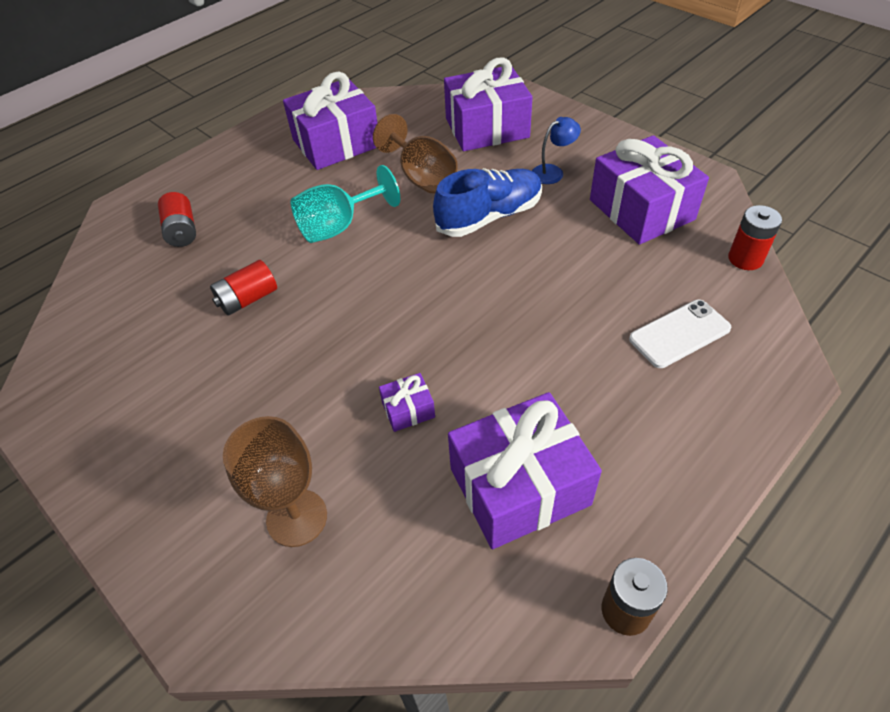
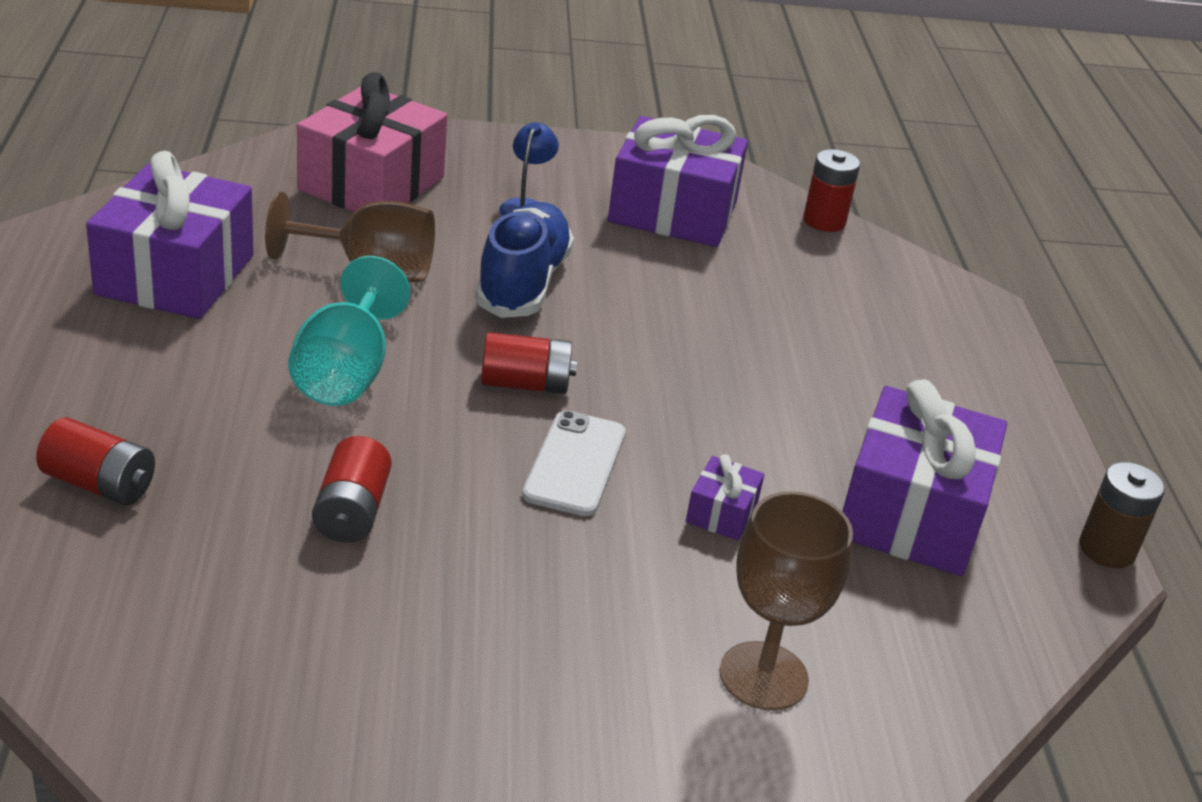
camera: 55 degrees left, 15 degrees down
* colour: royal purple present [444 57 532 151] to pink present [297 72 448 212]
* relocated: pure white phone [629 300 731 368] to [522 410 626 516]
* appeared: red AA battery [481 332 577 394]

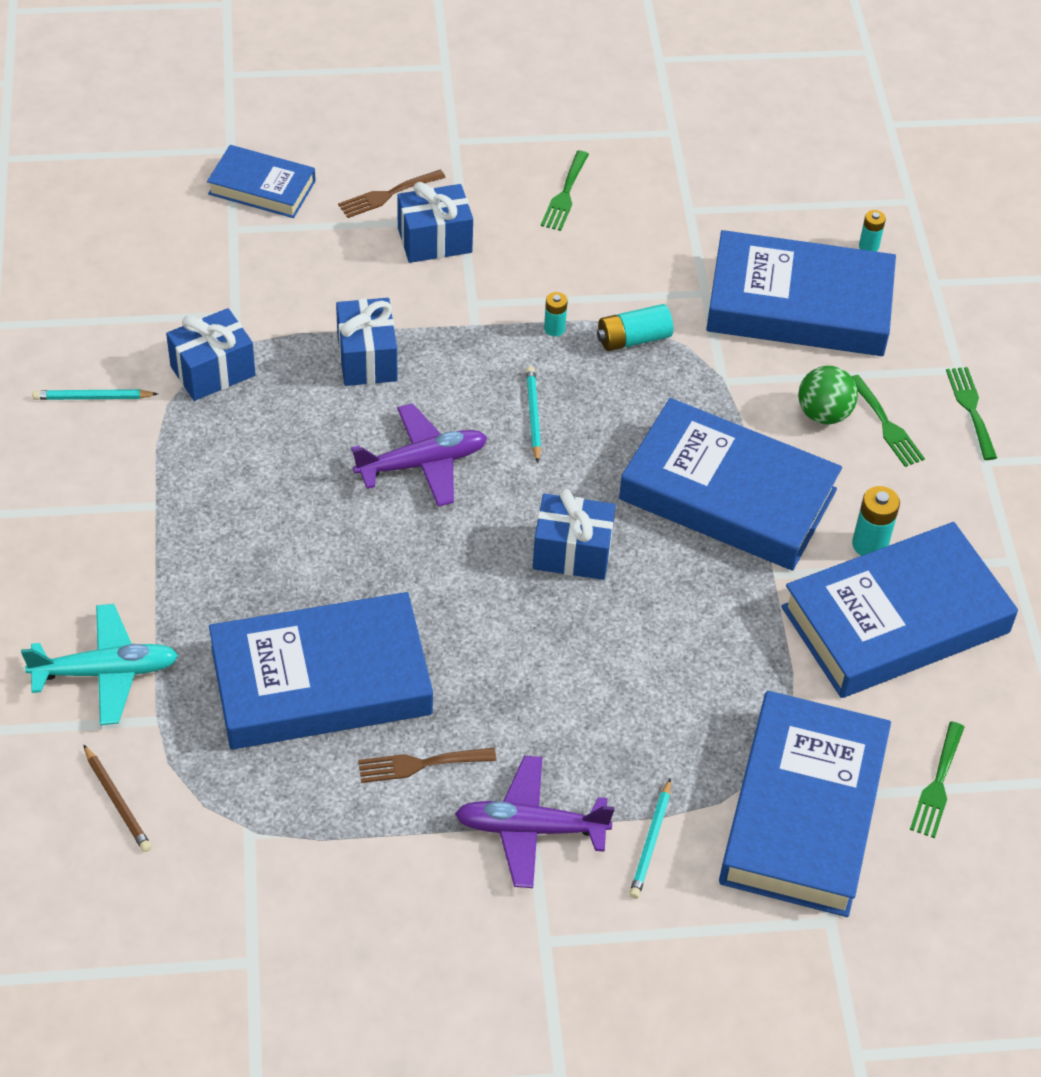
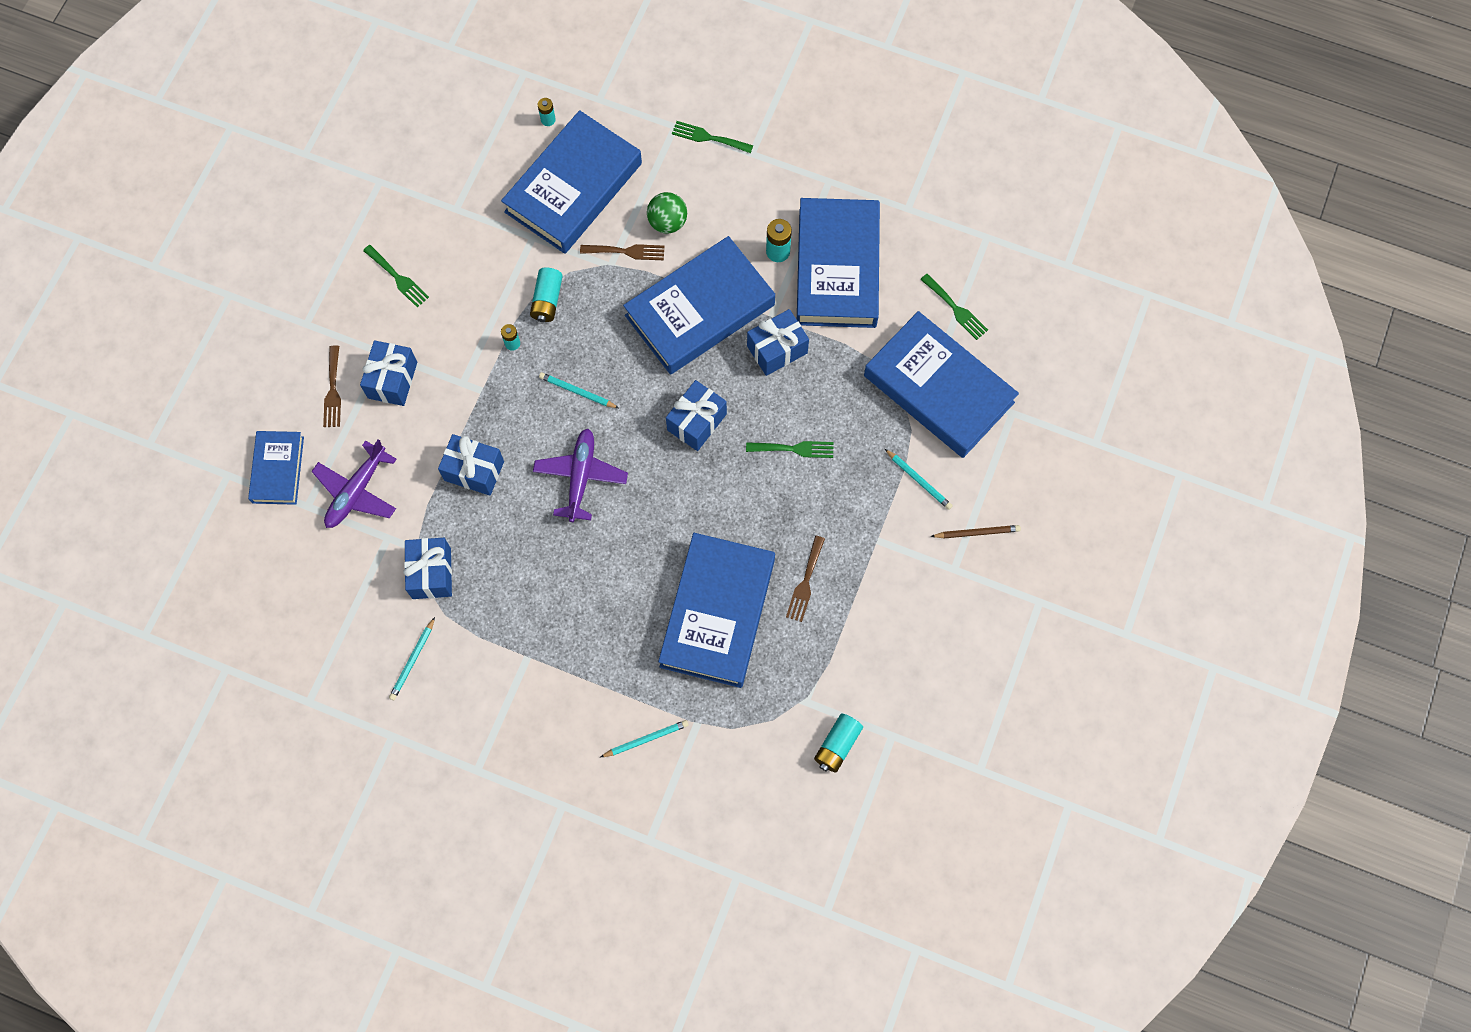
camera: 60 degrees left, 20 degrees up
* spun: blue hardcover [207 145 316 218] = [248 431 304 505] 45 degrees counterclockwise
* relocated: emerald dinner fork [851 375 925 467] to [746 441 833 458]
* exchanged: teal toy plane [21 604 179 725] to teal lead pencil [601 720 689 757]
* relocated: russet lead pencil [84 745 152 852] to [930 525 1021 538]
* relocated: royal purple toy plane [455 756 614 888] to [311 439 397 528]
* appeared: russet dinner fork [580 244 665 260]
* appeared: blue present [747 309 809 376]
* appeared: teal AA battery [814 714 863 773]

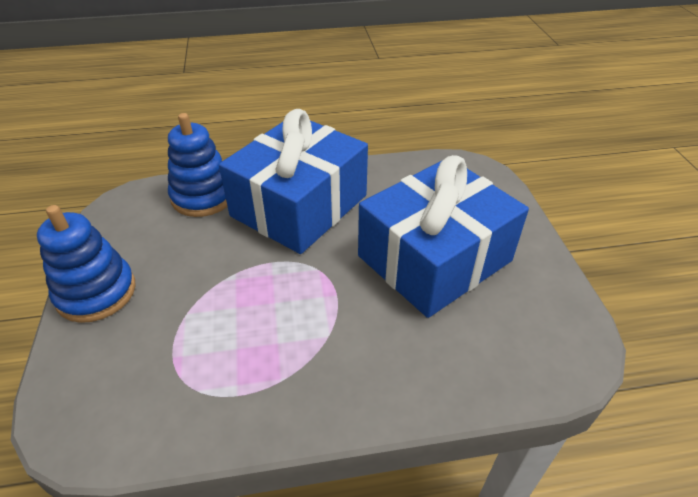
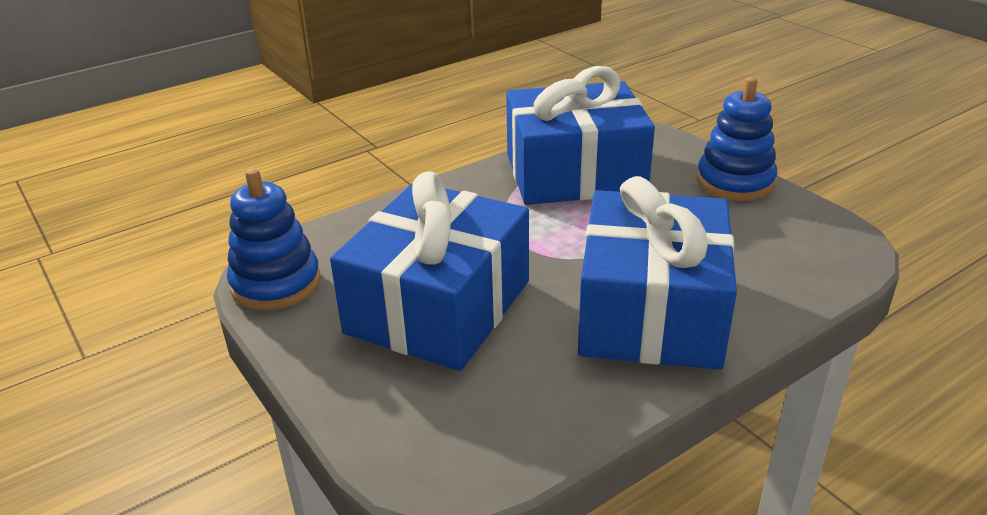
camera: 155 degrees right, 10 degrees down
* relocated: blue ring stacker [168 113 228 217] to [227 168 321 310]
* appeared: blue present [506 66 655 205]

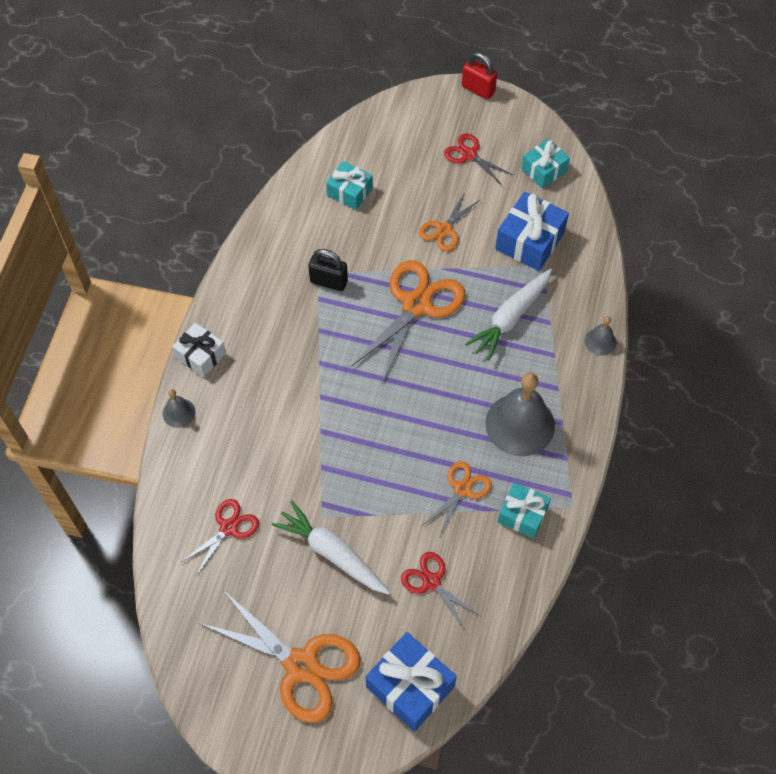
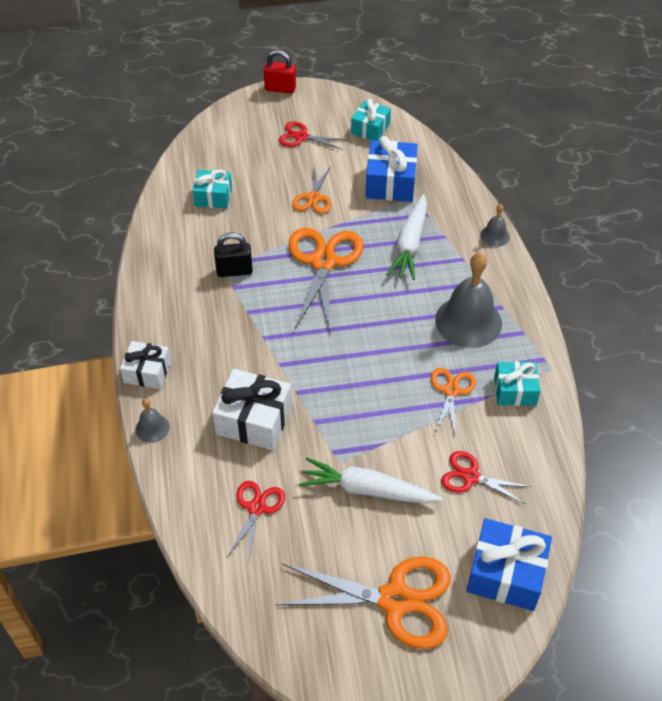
camera: 25 degrees left, 10 degrees down
* appeared: pure white present [212 369 292 450]

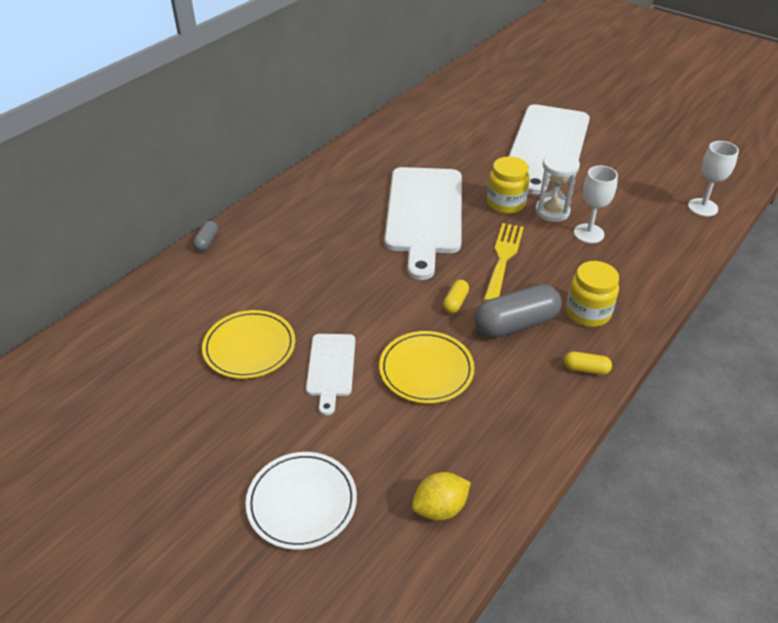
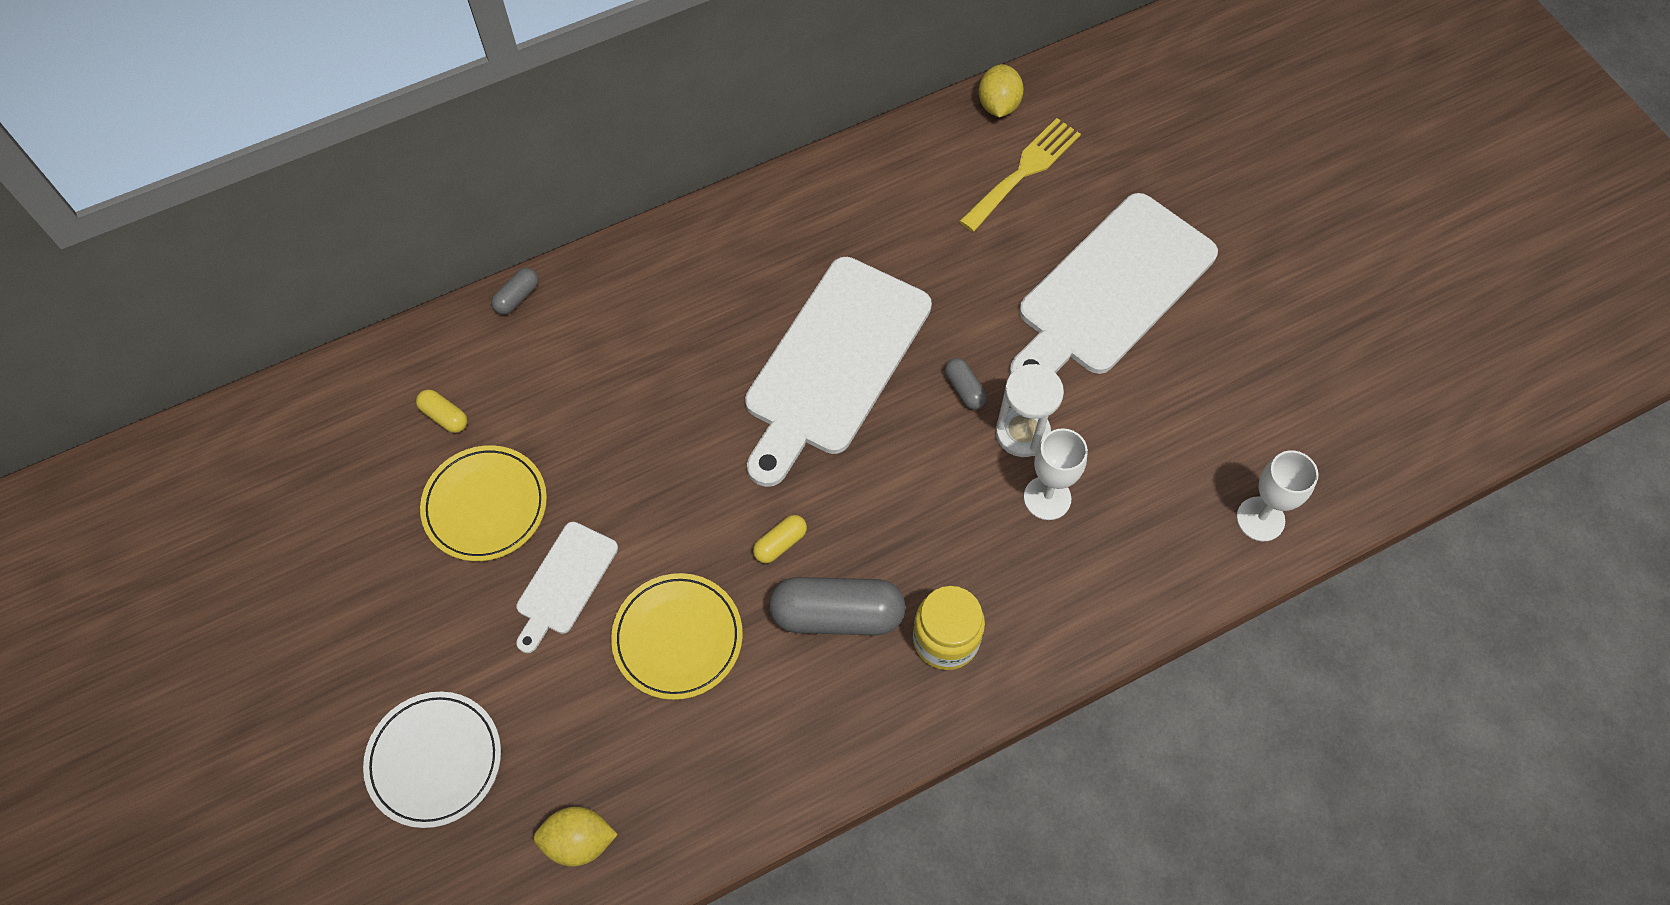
camera: 25 degrees right, 20 degrees up
* exchanged: yellow preserve jar [487 157 530 214] to ash-grey pill [945 358 987 410]
* relocated: yellow dinner fork [483 223 524 301] to [959 118 1081 232]
* relocated: yellow pill [564 352 612 375] to [416 389 467 433]
* appeared: yellow toy lemon [978 64 1024 117]

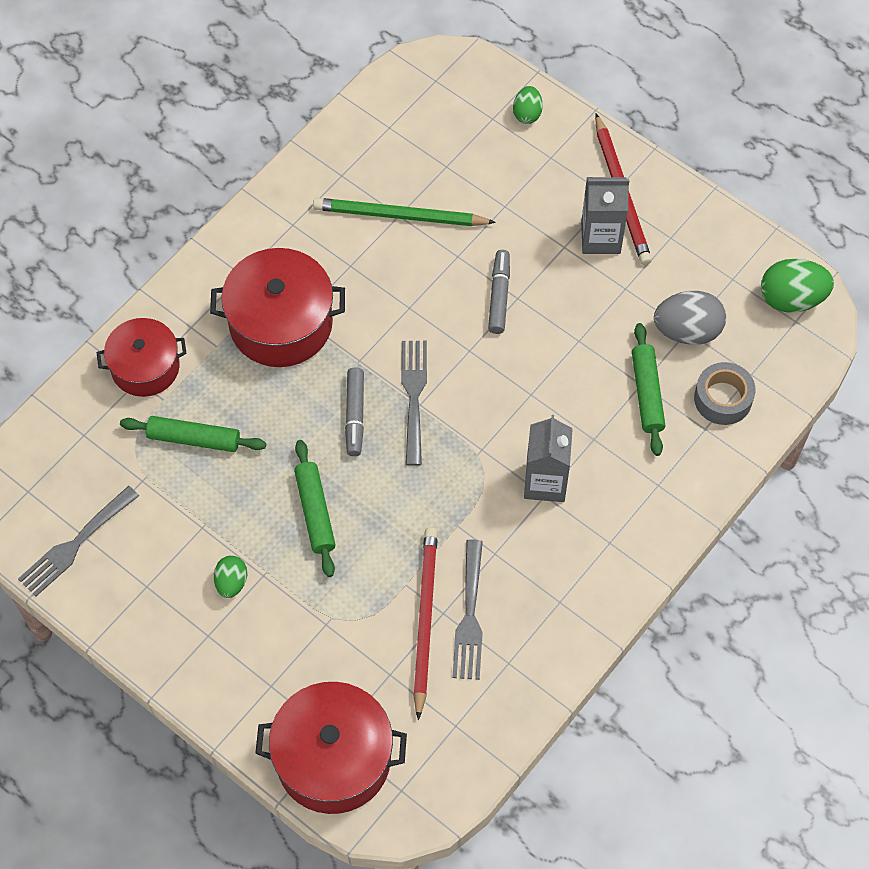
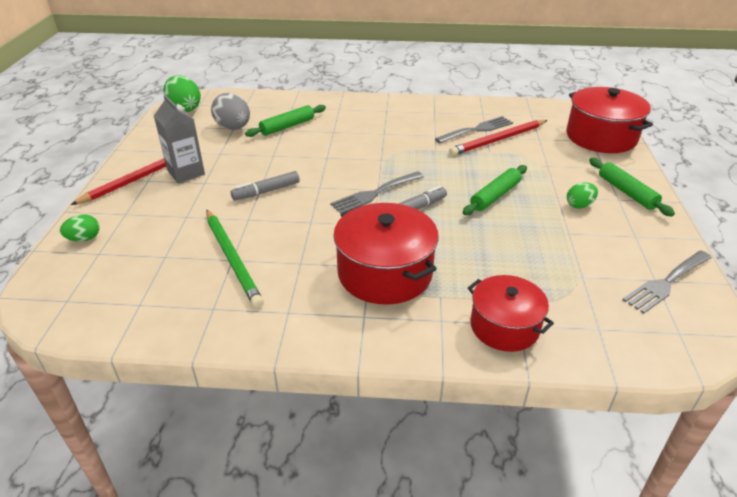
camera: 125 degrees left, 25 degrees down
* missing: ash-grey roll of tape [694 362 756 425]
* missing: ash-grey carton [524 415 573 502]
* relocated: emerald pastry roller [120 416 266 452] to [589 158 675 217]
* spun: ash-grey dinner fork [18 486 139 596] = [623 251 712 314] 135 degrees clockwise

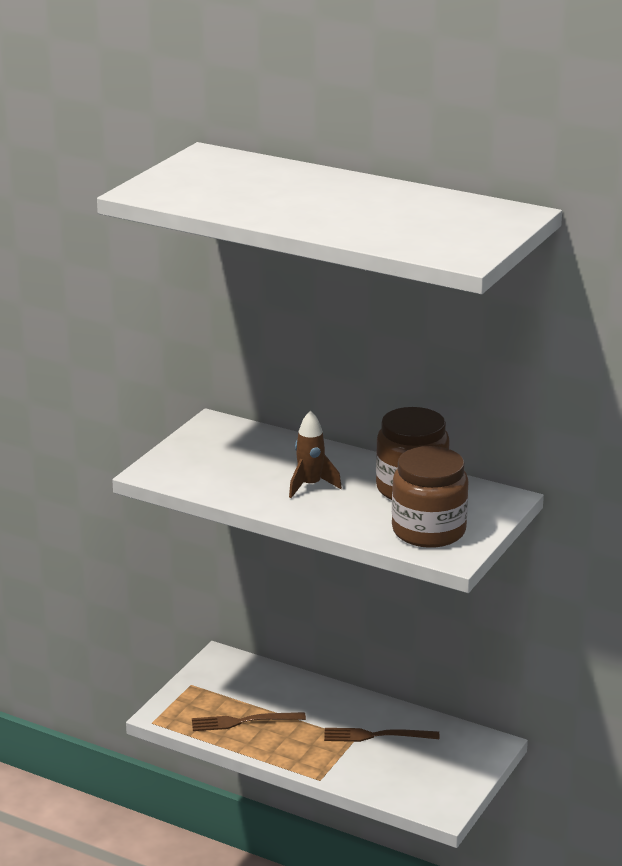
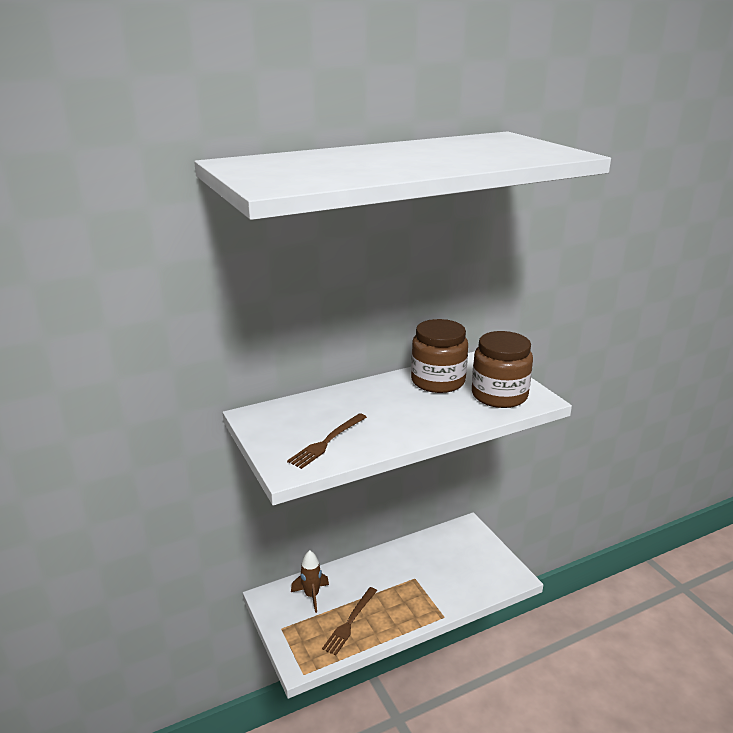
camera: 55 degrees left, 0 degrees up
* relocated: russet toy rocket [289 410 342 498] to [291 550 329 613]
* relocated: russet dinner fork [324 728 439 742] to [287 413 367 469]

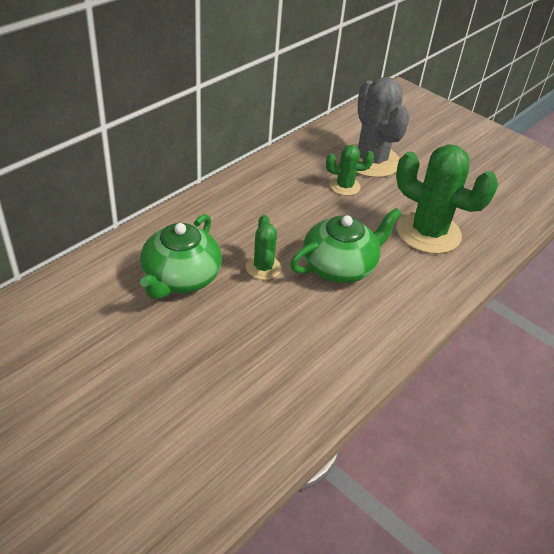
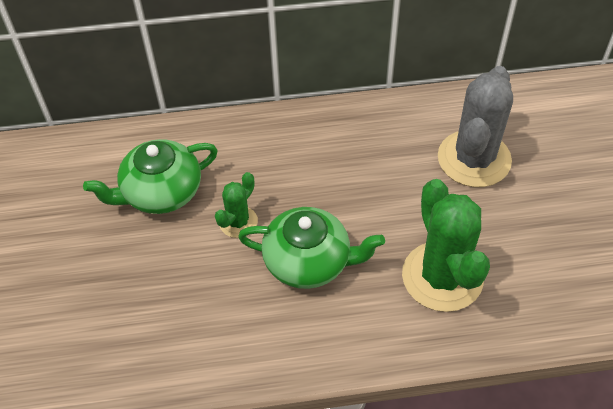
camera: 45 degrees right, 10 degrees up
* missing: emerald cactus [326 145 374 196]

